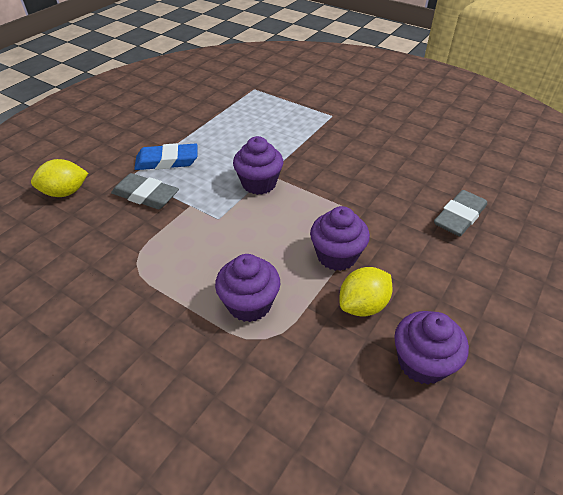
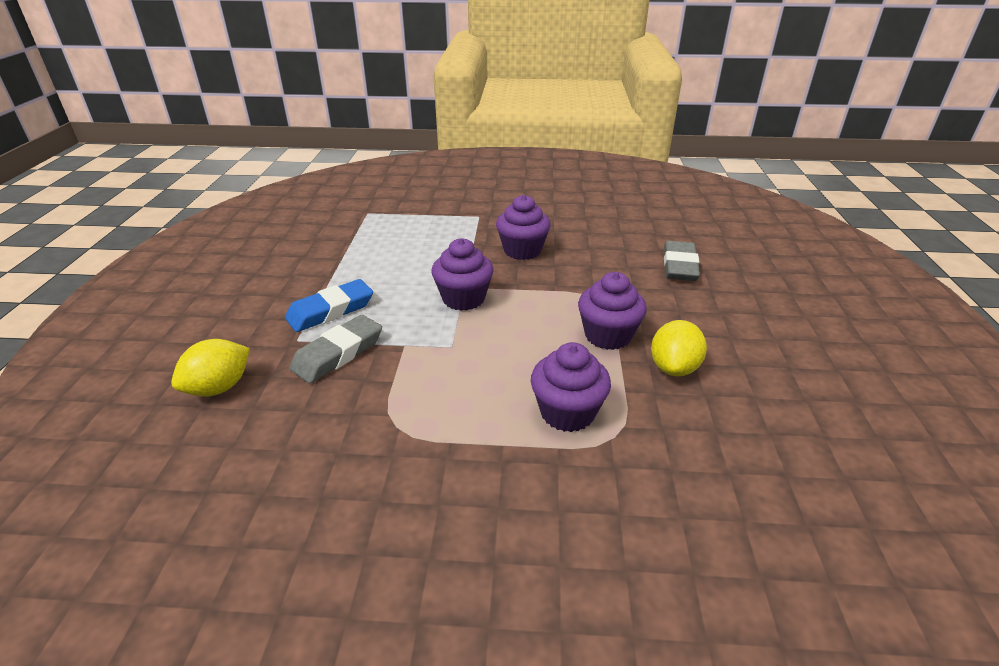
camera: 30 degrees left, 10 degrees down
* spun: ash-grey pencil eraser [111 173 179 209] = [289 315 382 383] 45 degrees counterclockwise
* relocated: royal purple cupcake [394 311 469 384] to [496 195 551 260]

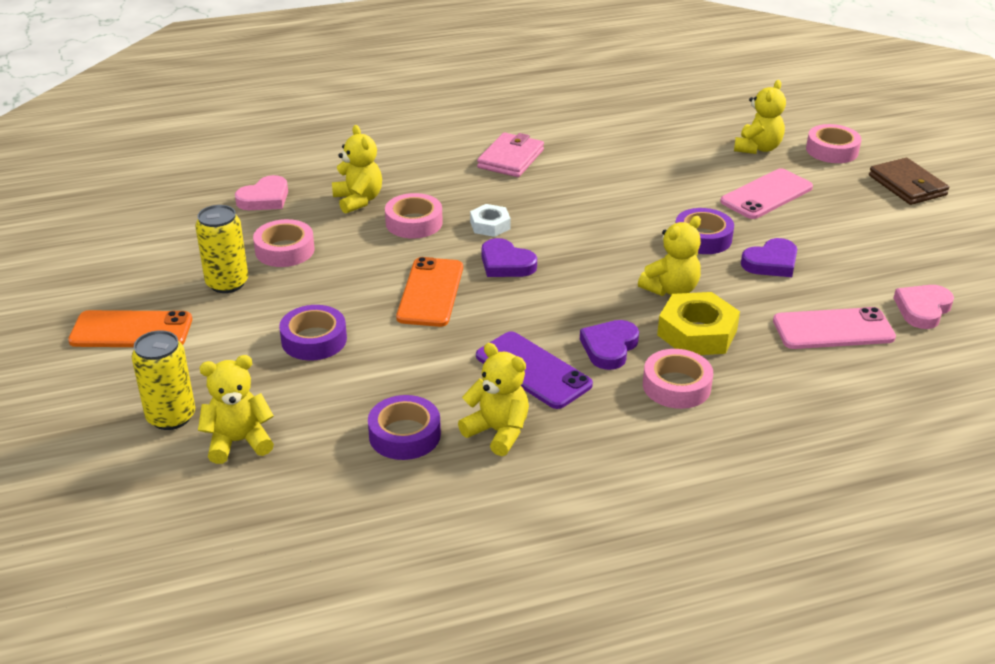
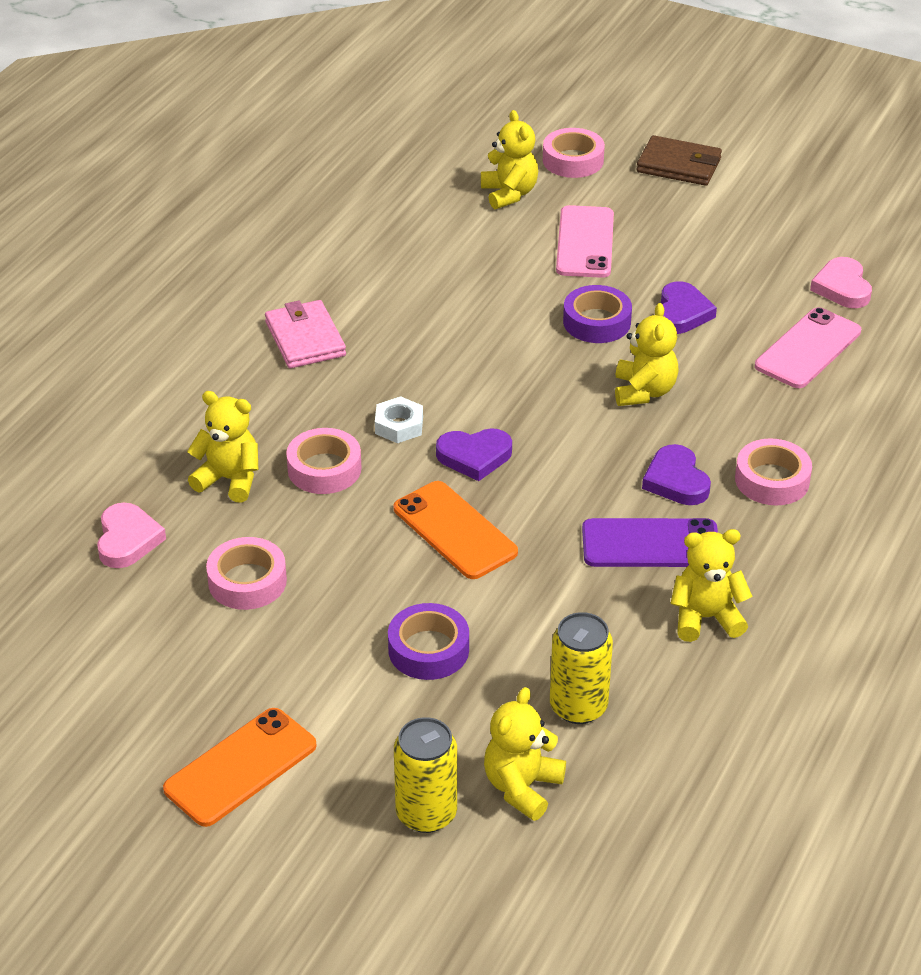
camera: 45 degrees left, 5 degrees up
* relocated: yellow soda can [195 205 248 293] to [550 612 613 724]
* missing: yellow nut [657 292 740 355]
* missing: royal purple roll of tape [368 395 441 460]

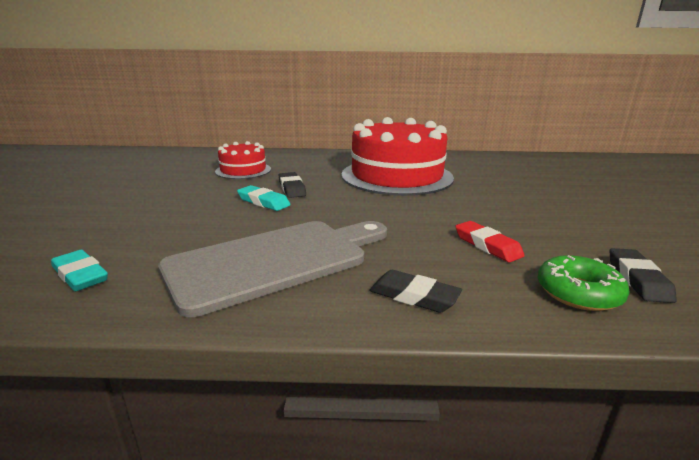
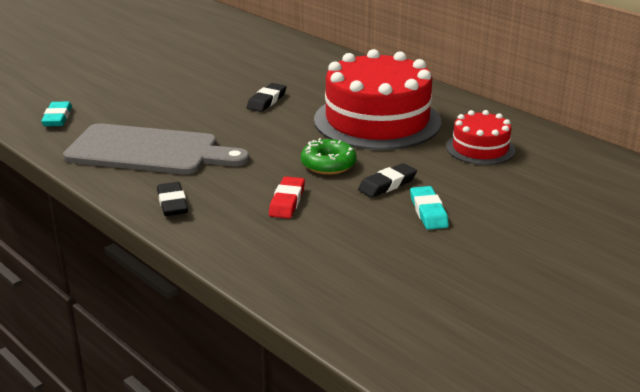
camera: 45 degrees right, 5 degrees up
* relocated: red layer cake [215 141 271 179] to [446 110 515 165]
* relocated: teal pencil eraser [237 185 290 211] to [410 186 449 230]
* relocated: ebony pencil eraser [610 248 677 303] to [358 163 417 198]
* relocated: emerald doughnut [537 255 630 311] to [301 138 357 175]

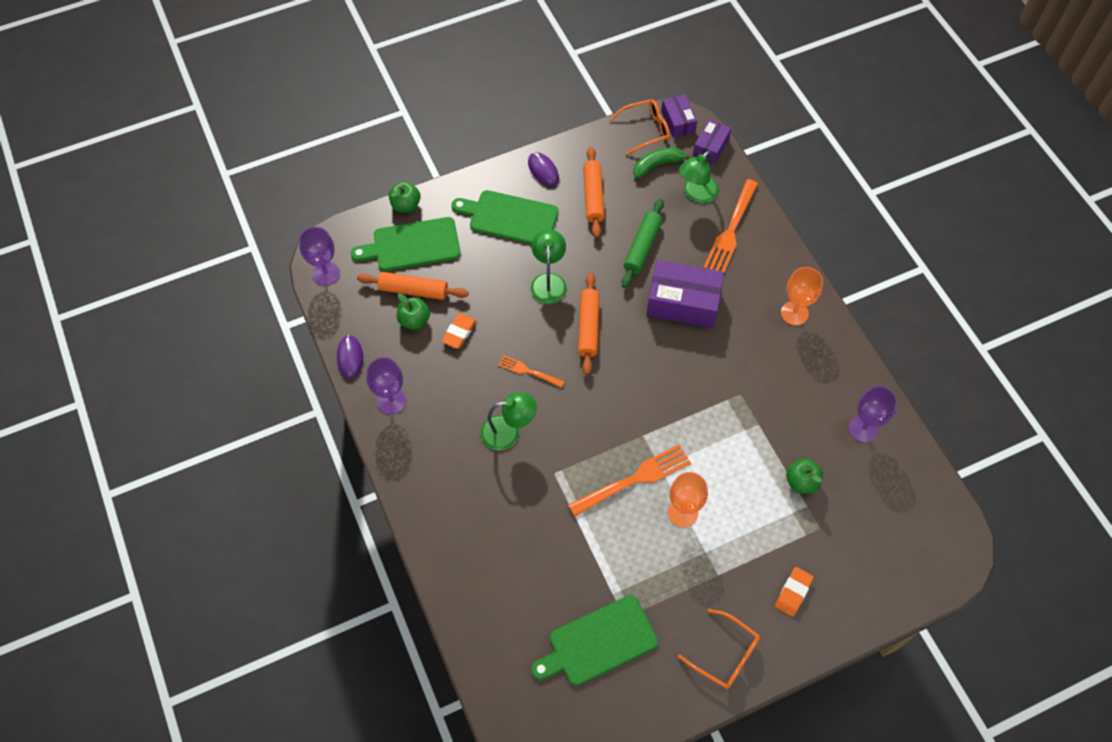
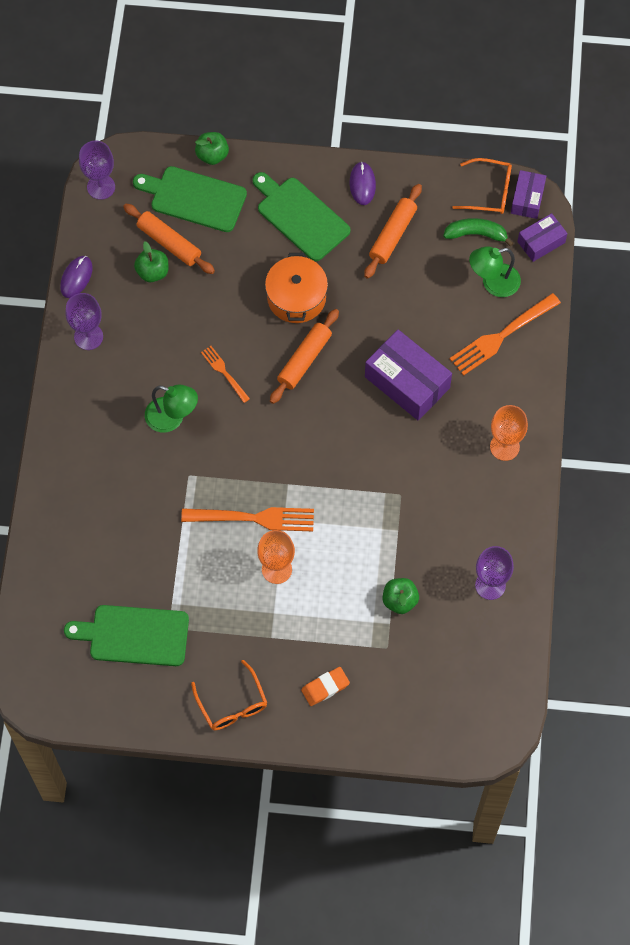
camera: 30 degrees right, 5 degrees up
* missing: emerald pastry roller [622 199 664 288]
* exchanged: emerald desk lamp [531 229 567 304] to bright orange cooking pot [265 253 328 323]
* missing: bright orange pencil eraser [441 313 477 349]

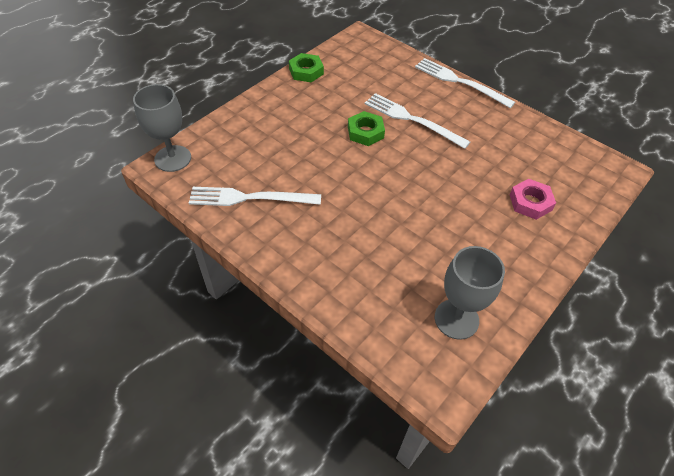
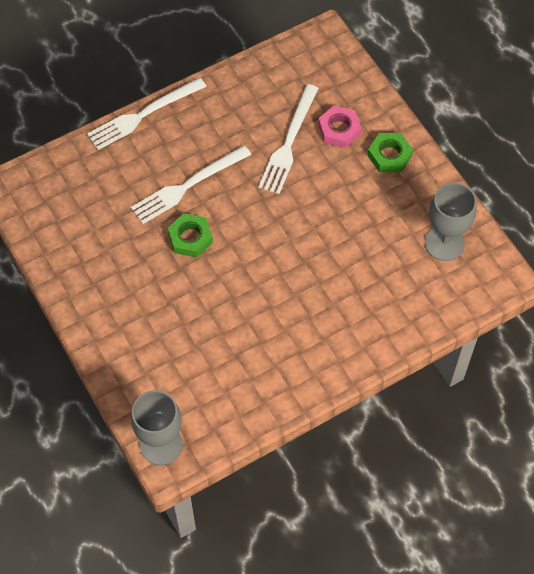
camera: 70 degrees left, 10 degrees up
* relocated: emerald nut [289 53 324 82] to [368 133 413 172]
* relocated: pure white dinner fork [189 187 321 206] to [258 84 319 194]

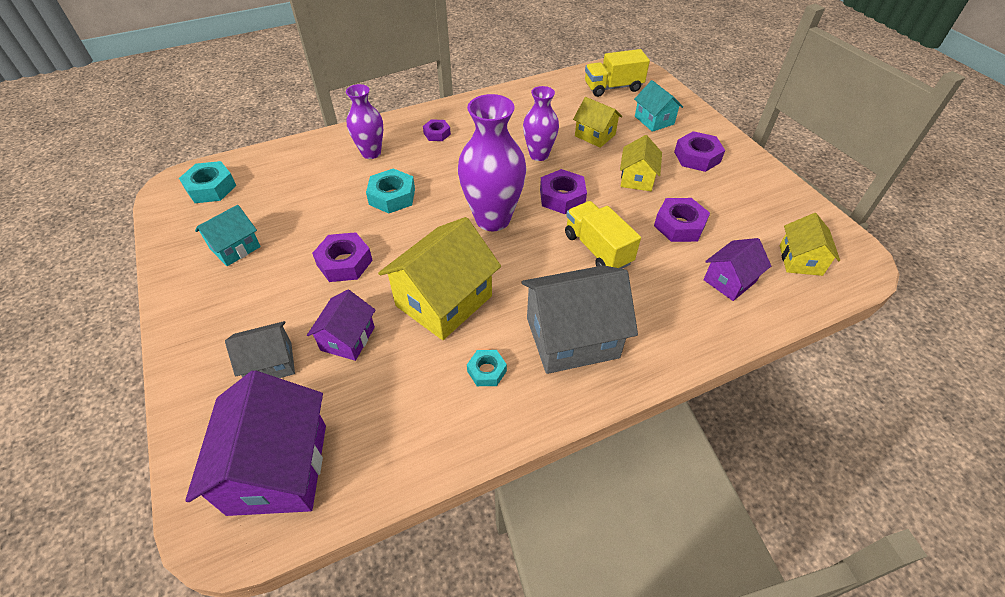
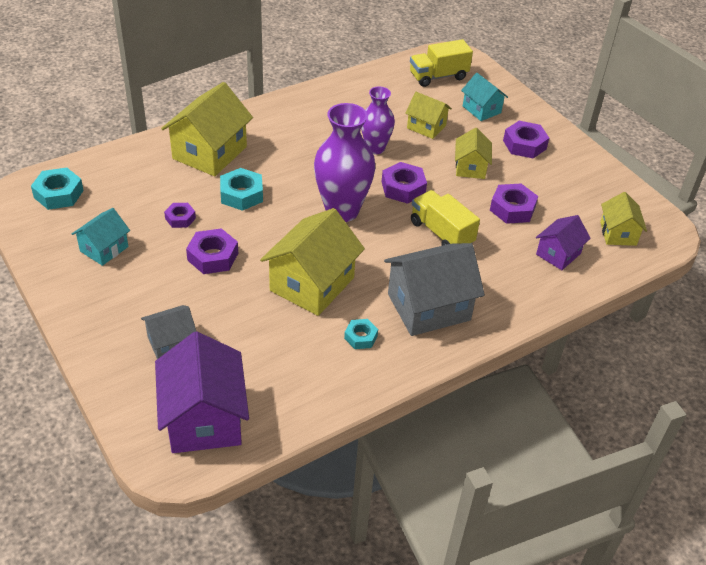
camera: 10 degrees left, 5 degrees down
* exchanged: royal purple vase [346 84 383 159] to yellow cottage [161 82 253 176]
* relocated: royal purple nut [423 119 451 141] to [164 203 196 228]
* missing: royal purple cottage [307 289 375 361]

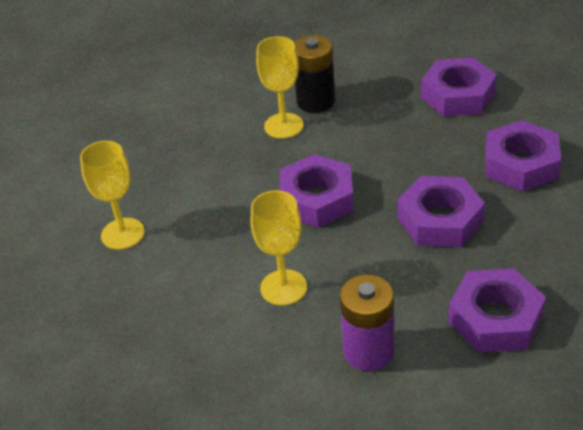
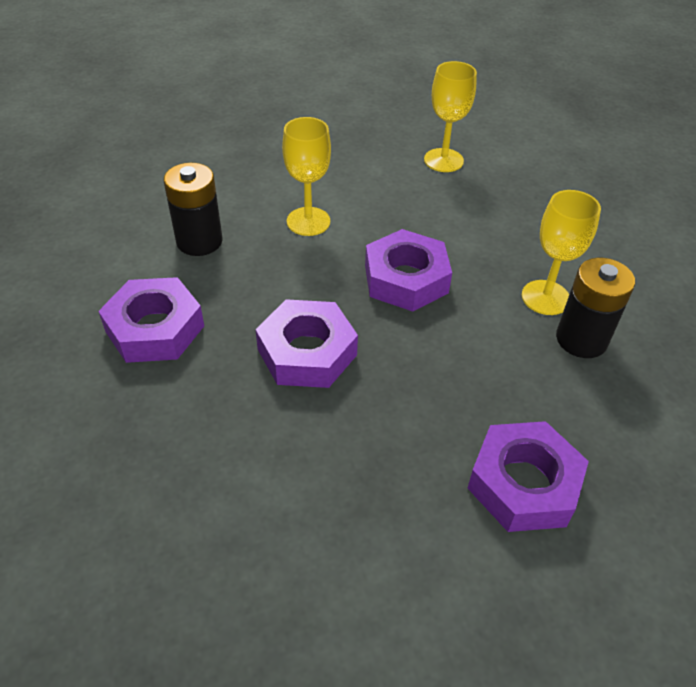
camera: 110 degrees right, 5 degrees up
* missing: royal purple nut [485 120 561 192]
* colour: royal purple AA battery [340 274 394 371] to ebony AA battery [164 163 223 256]

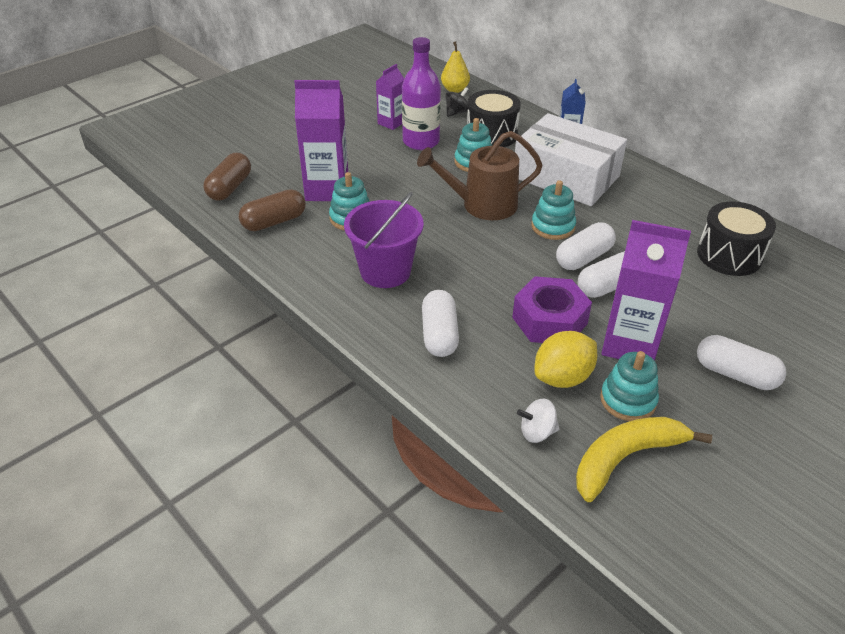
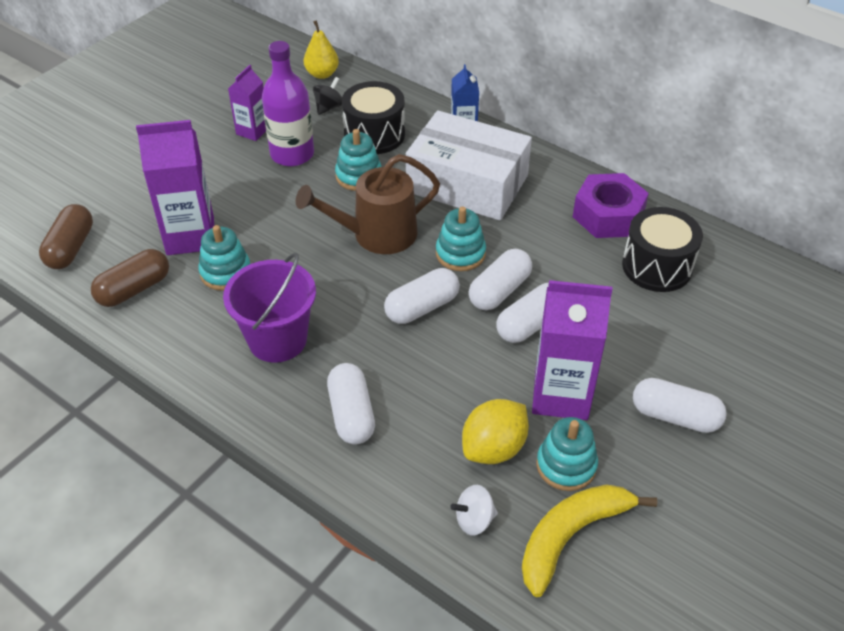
camera: 10 degrees left, 5 degrees up
* relocated: royal purple nut [512 276 592 343] to [573 173 649 238]
* appeared: pure white pill [384 268 460 324]

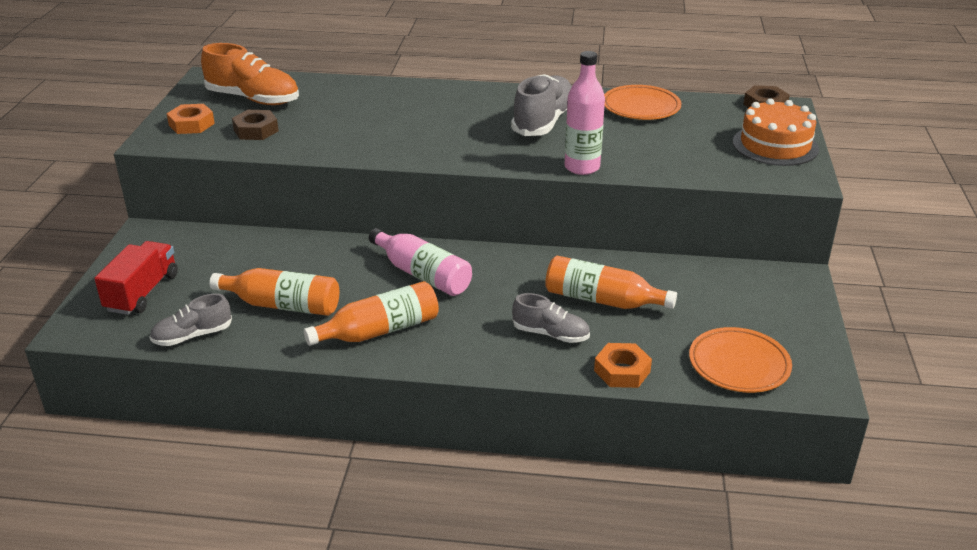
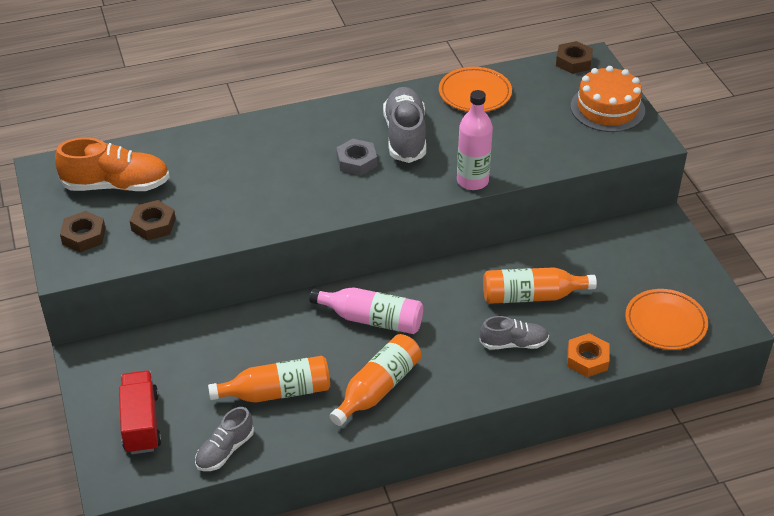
camera: 25 degrees left, 10 degrees up
* colour: bright orange nut [166 104 215 134] to russet nut [60 211 106 252]
* appeared: ash-grey nut [336 139 377 176]

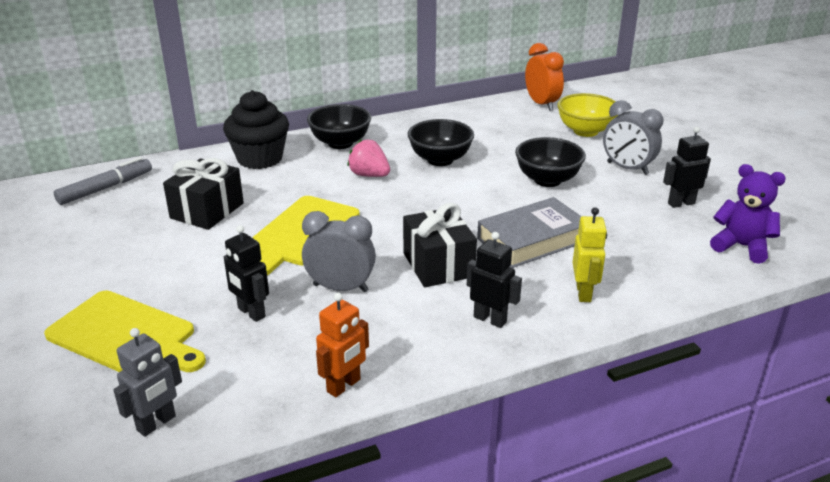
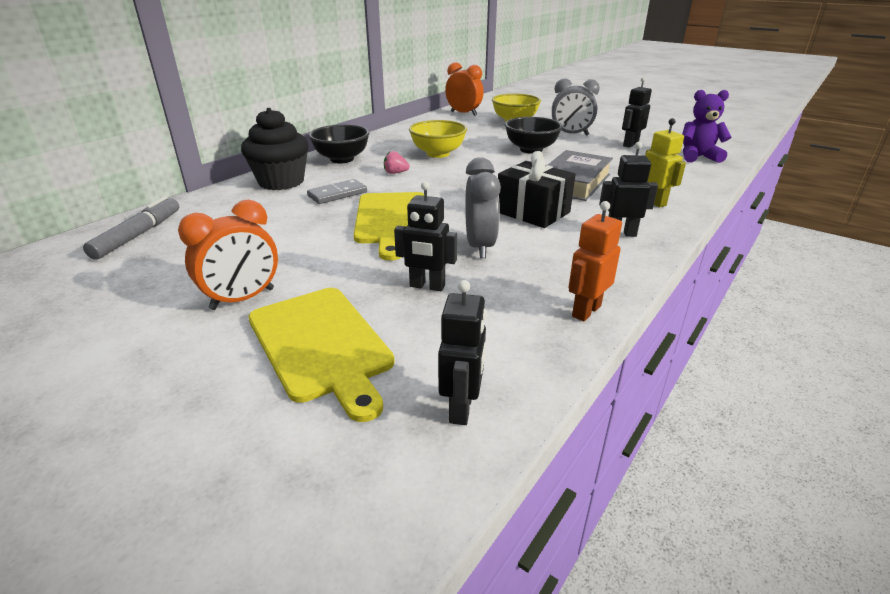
camera: 30 degrees left, 0 degrees up
* colour: ebony serving bowl [408 119 474 166] to yellow serving bowl [409 120 467 158]
* size: pink berry [347 139 390 177] = [384 151 410 174] x0.64
* missing: ebony present [163 158 244 230]
* spun: ash-grey bedside clock [302 211 376 292] = [465 157 501 258] 105 degrees clockwise
* spun: yellow bread board [44 290 206 372] = [249 288 395 422] 60 degrees clockwise
* spun: bright orange robot figure [316 293 369 397] = [568 201 622 321] 150 degrees counterclockwise
* colour: ash-grey robot figure [113 328 182 437] to ebony robot figure [438 280 486 425]
* appeared: ash-grey domino [307 179 367 204]
* appeared: bright orange bedside clock [178 200 278 310]

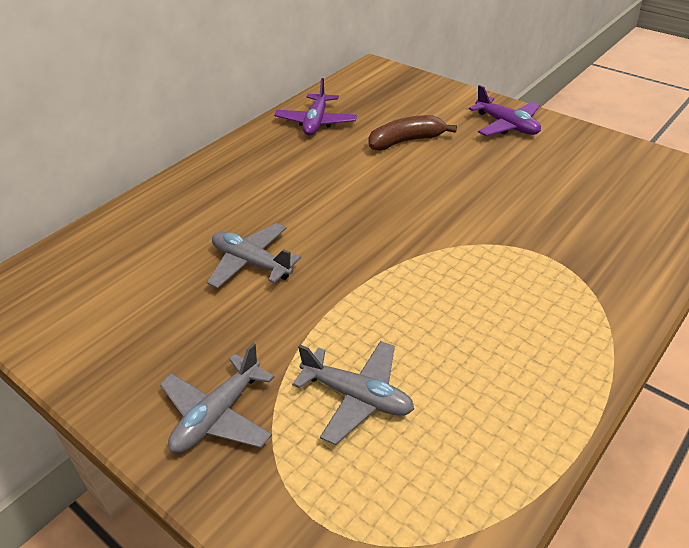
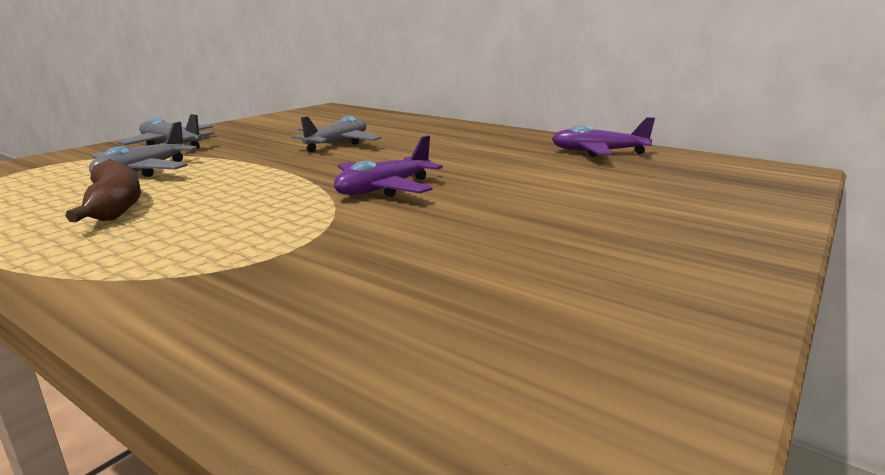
camera: 85 degrees right, 20 degrees down
* relocated: royal purple toy plane [469 85 541 136] to [334 136 443 197]
* relocated: russet banana [368 115 457 151] to [65 159 141 222]

